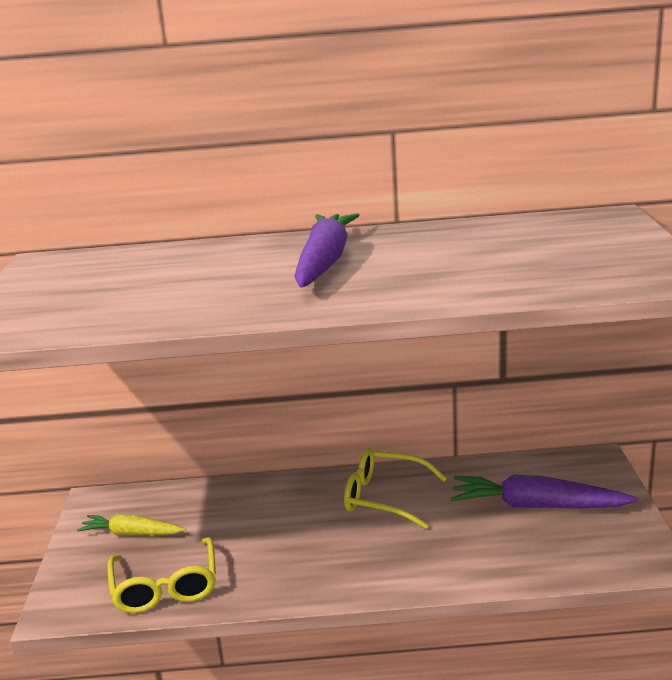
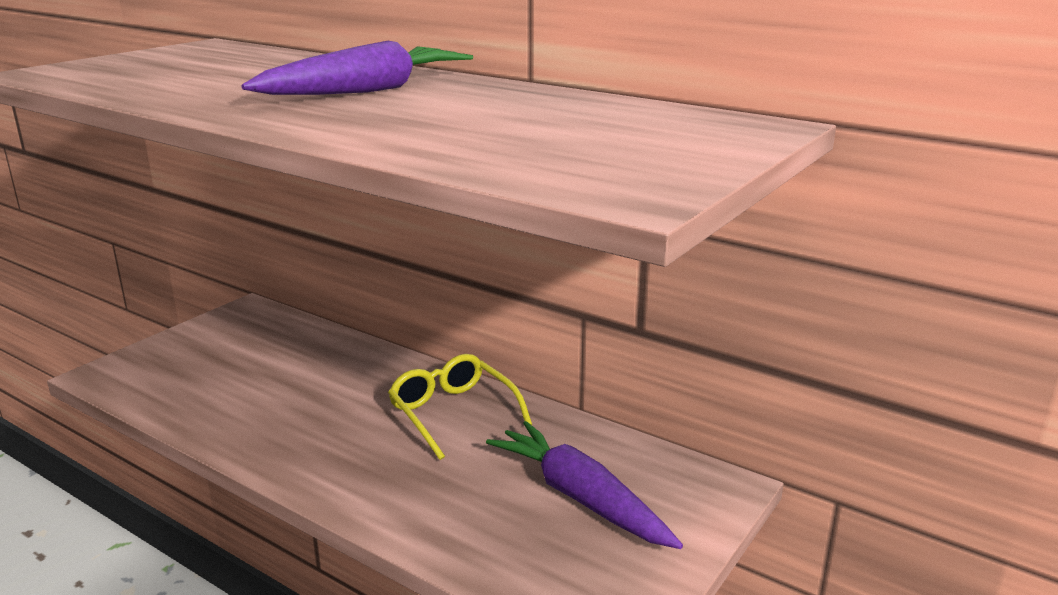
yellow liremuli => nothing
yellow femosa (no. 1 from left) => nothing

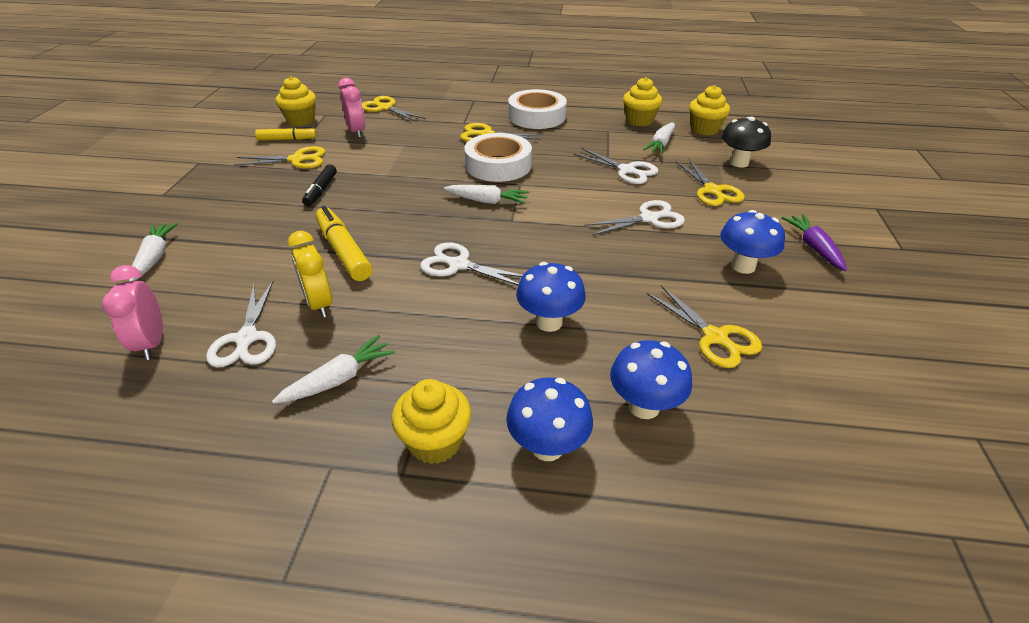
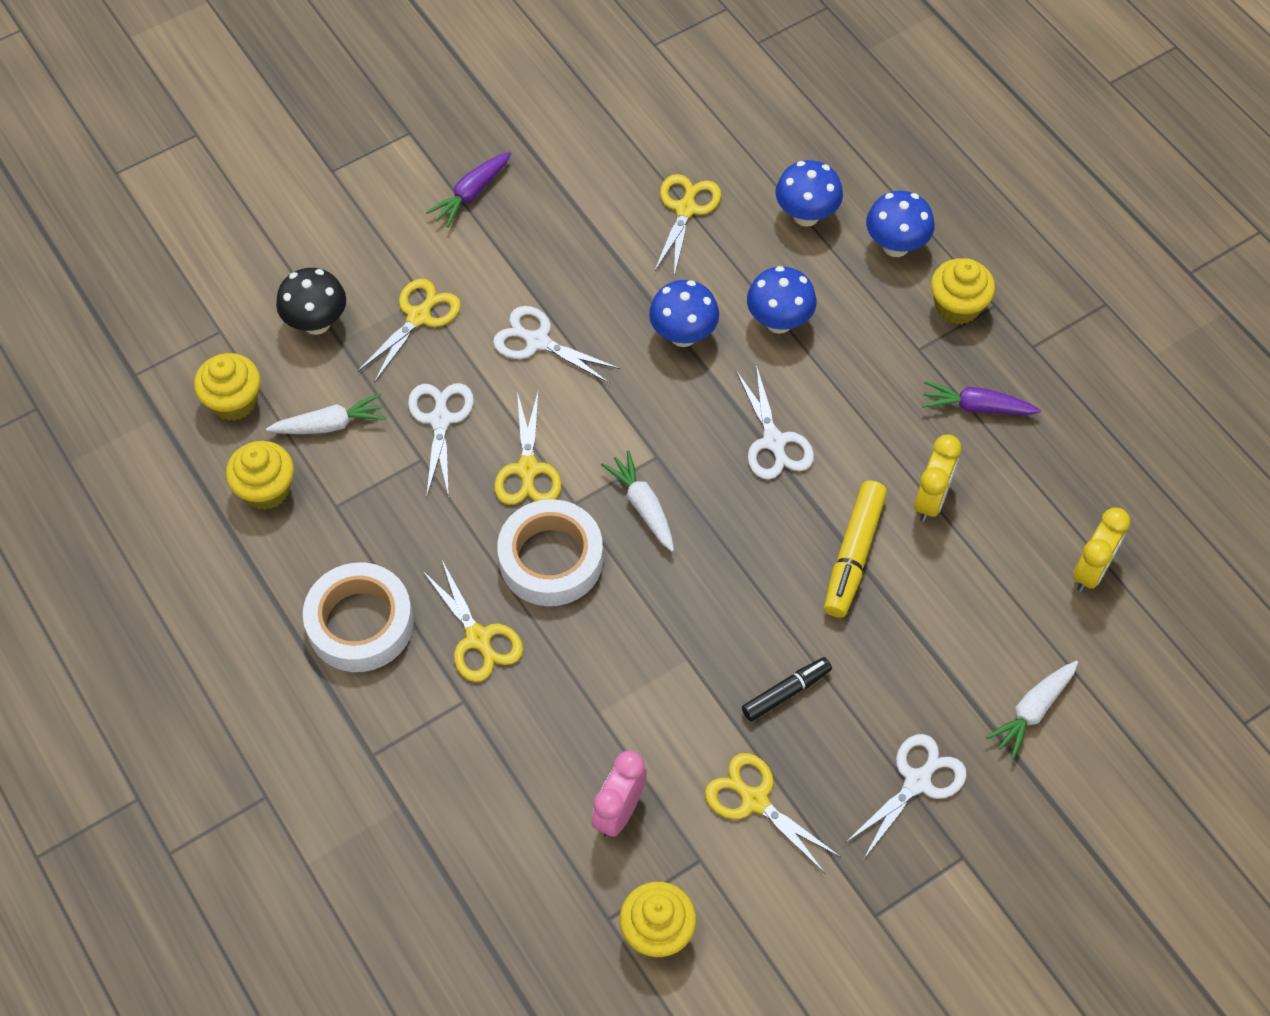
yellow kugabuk (no. 2 from left in the first image) => yellow kugabuk (no. 3 from left), relocated
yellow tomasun (no. 1 from left) => nothing
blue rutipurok (no. 4 from left in the first image) => blue rutipurok (no. 1 from left), relocated
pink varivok (no. 1 from left) => yellow varivok (no. 2 from left)
white kugabuk (no. 1 from left in the first image) => white kugabuk (no. 4 from left), relocated
white liremuli (no. 2 from left) => purple liremuli (no. 2 from left)

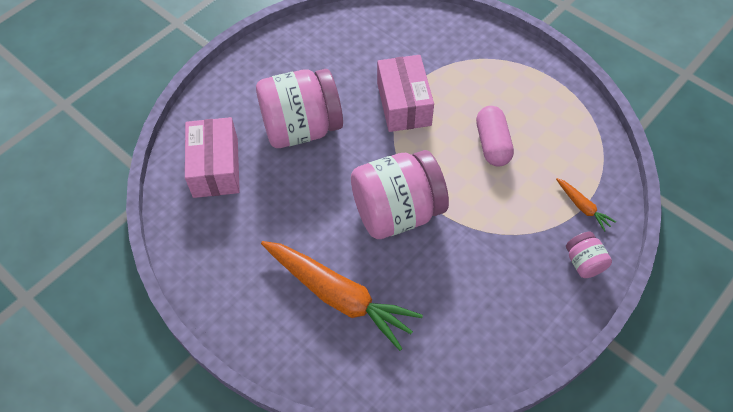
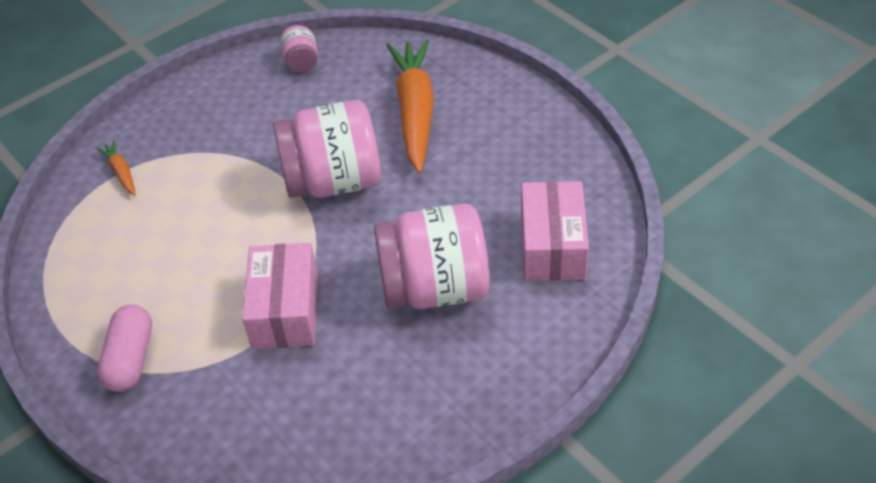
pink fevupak, relocated
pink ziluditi (no. 3 from left in the first image) => pink ziluditi (no. 1 from left), relocated
orange liremuli (no. 1 from left in the first image) => orange liremuli (no. 2 from left), 45 degrees clockwise

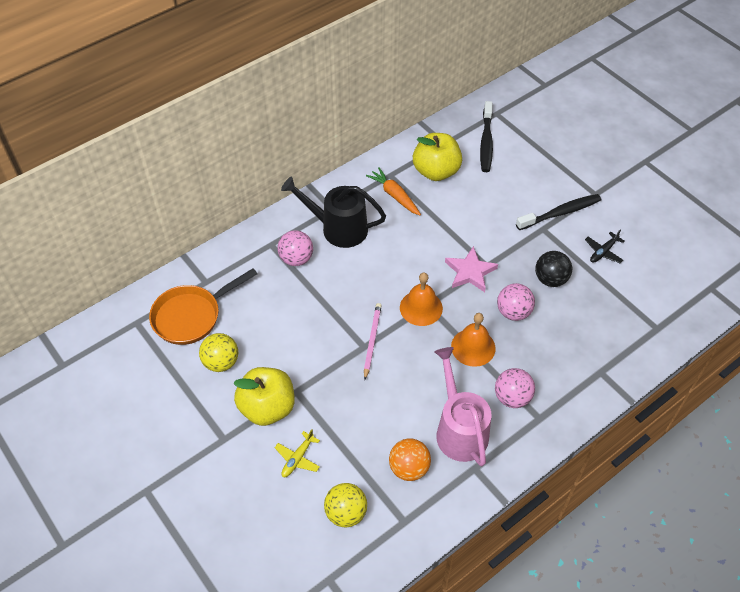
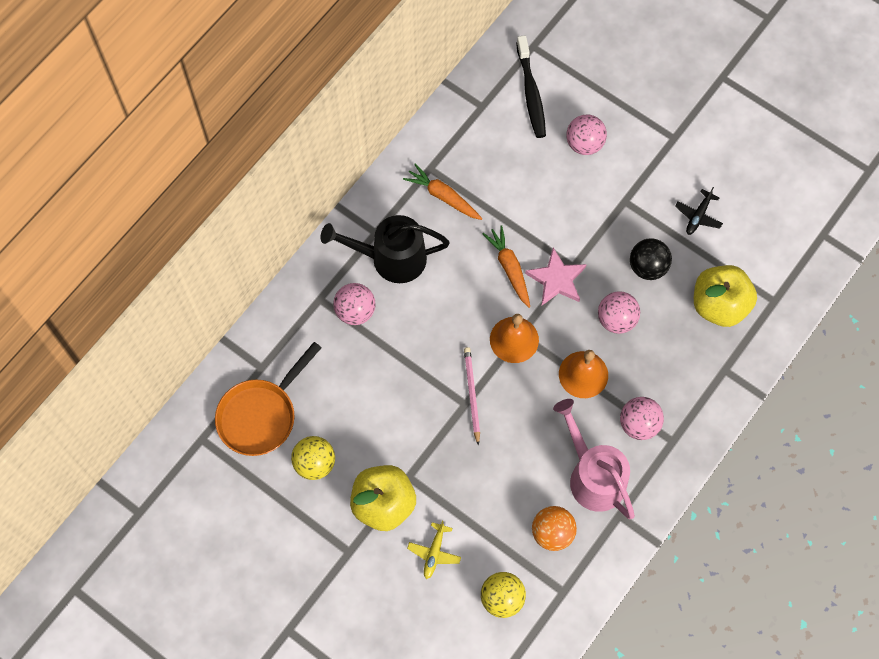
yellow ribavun (no. 2 from left), relocated
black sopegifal (no. 2 from left) => nothing
nothing => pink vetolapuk (no. 2 from left)
nothing => orange liremuli (no. 2 from left)

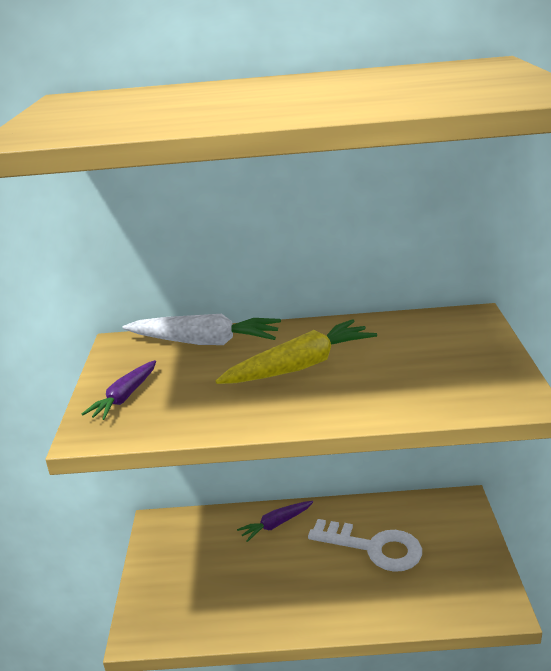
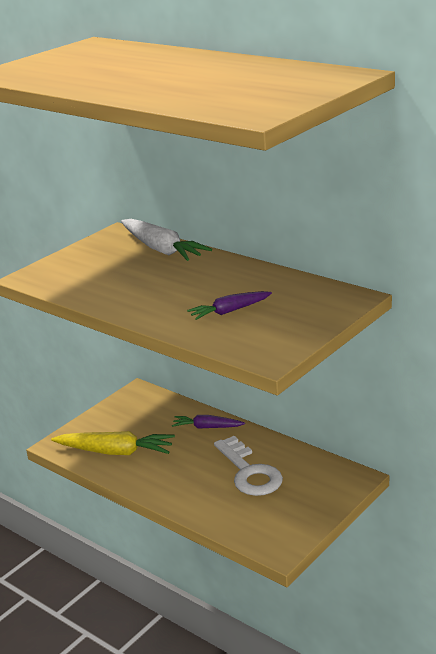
yellow liremuli, relocated
purple liremuli (no. 1 from left in the first image) => purple liremuli (no. 2 from left), relocated

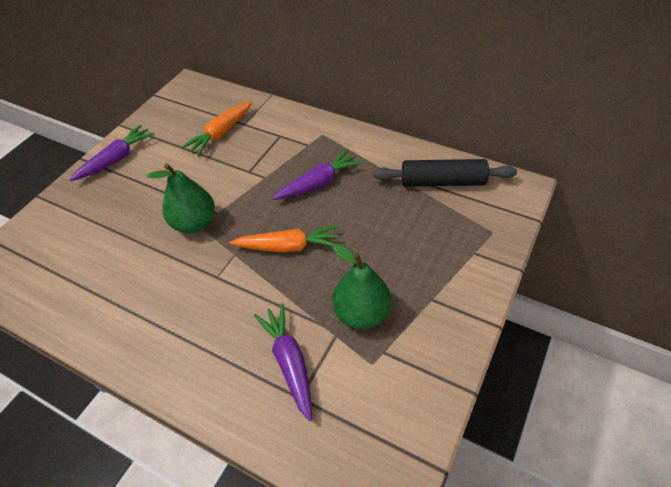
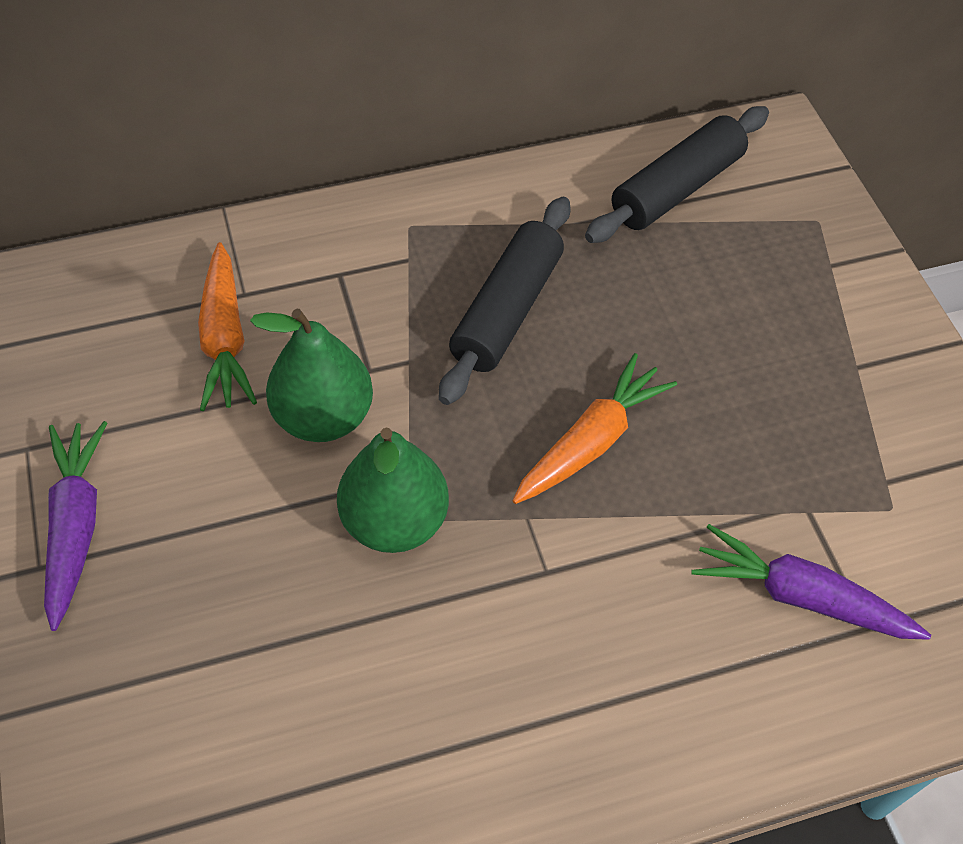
purple liremuli (no. 3 from left) => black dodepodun (no. 1 from left)
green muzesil (no. 2 from left in the first image) => green muzesil (no. 1 from left), relocated

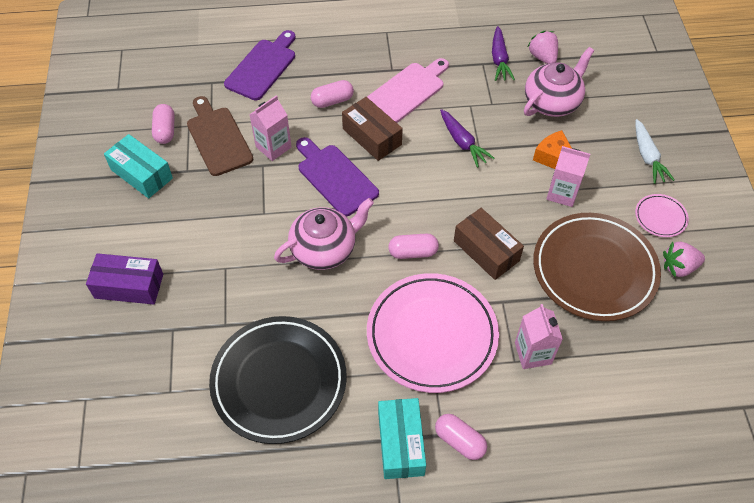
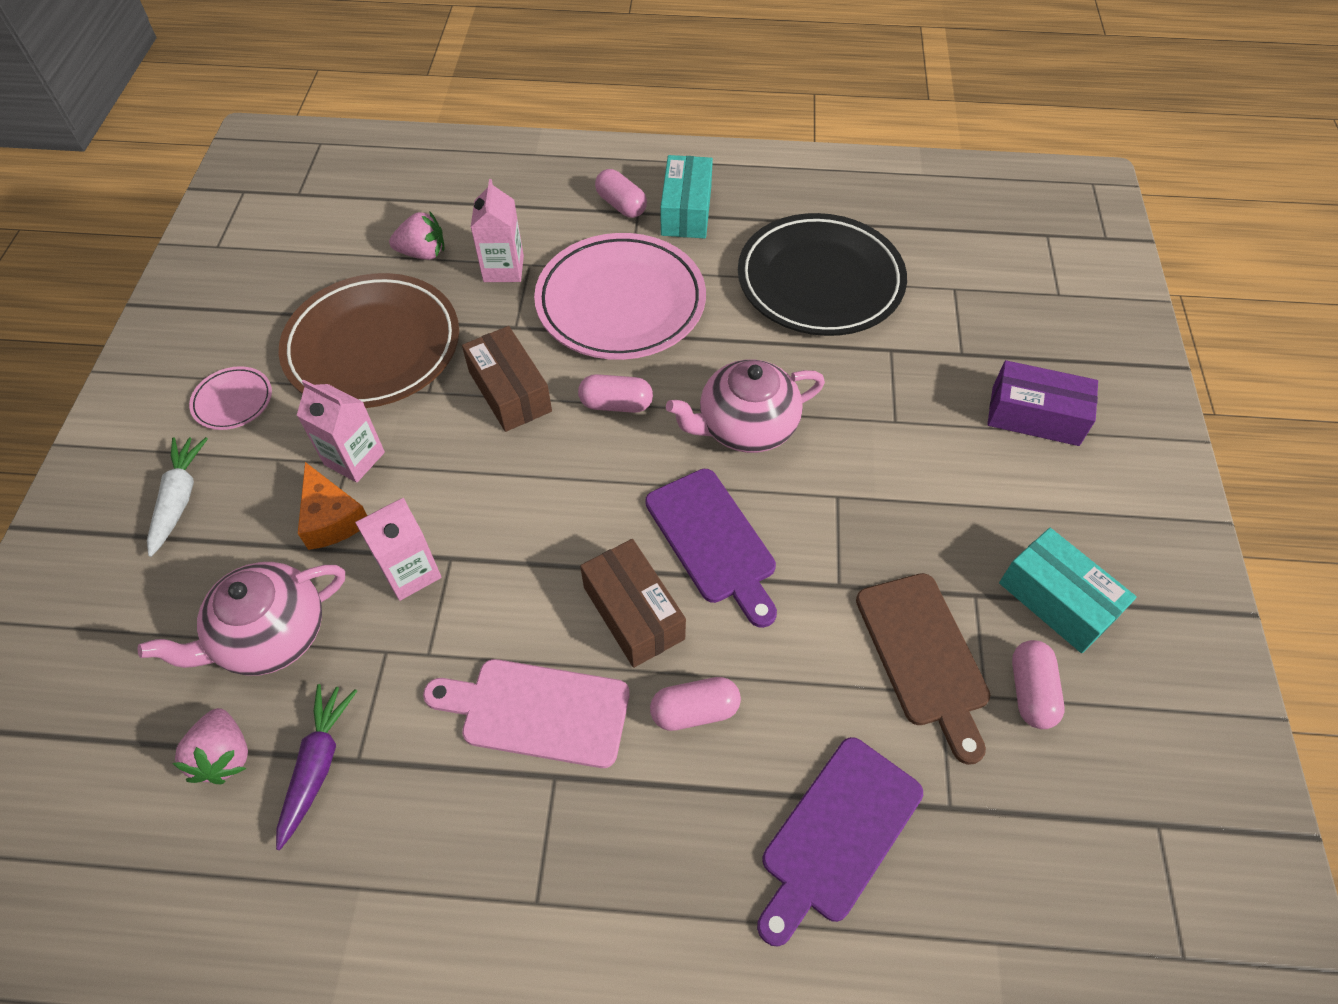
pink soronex, 45 degrees clockwise
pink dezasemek (no. 1 from left in the first image) => pink dezasemek (no. 2 from left), relocated
purple liremuli (no. 1 from left) => nothing
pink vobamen (no. 2 from left), relocated

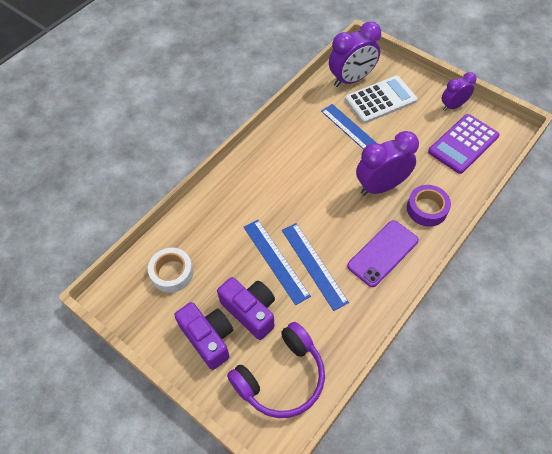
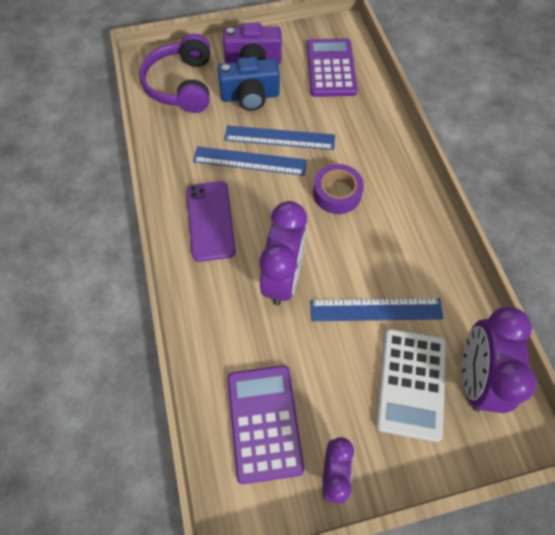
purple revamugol, relocated
white revamugol => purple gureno (no. 2 from left)
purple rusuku (no. 2 from left) => blue rusuku

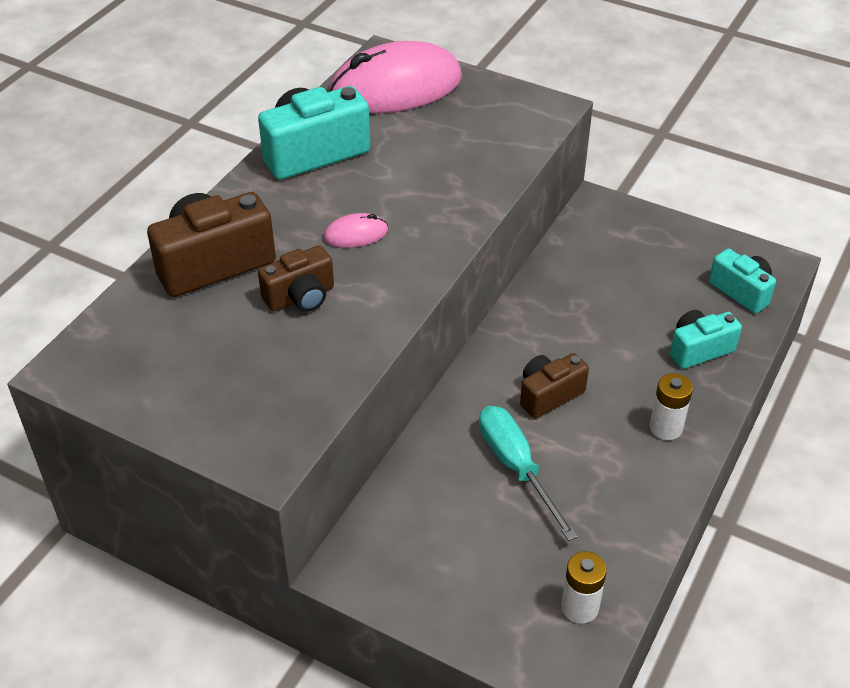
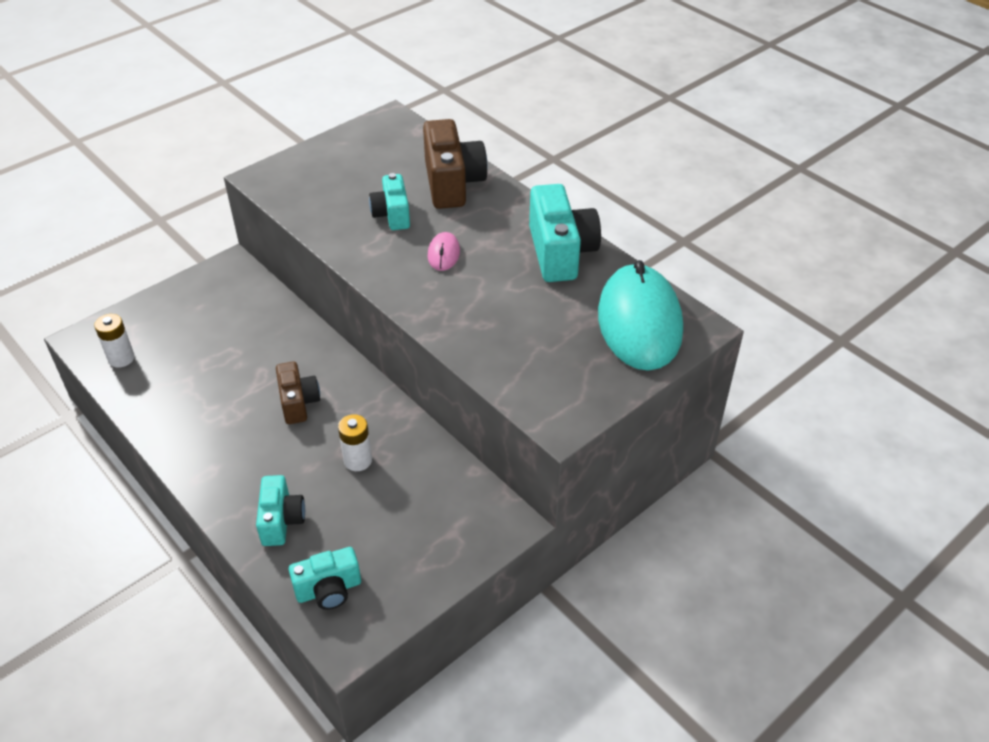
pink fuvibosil (no. 2 from left) => turquoise fuvibosil
brown rusuku (no. 2 from left) => turquoise rusuku (no. 3 from left)
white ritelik (no. 2 from left), relocated
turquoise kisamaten => nothing

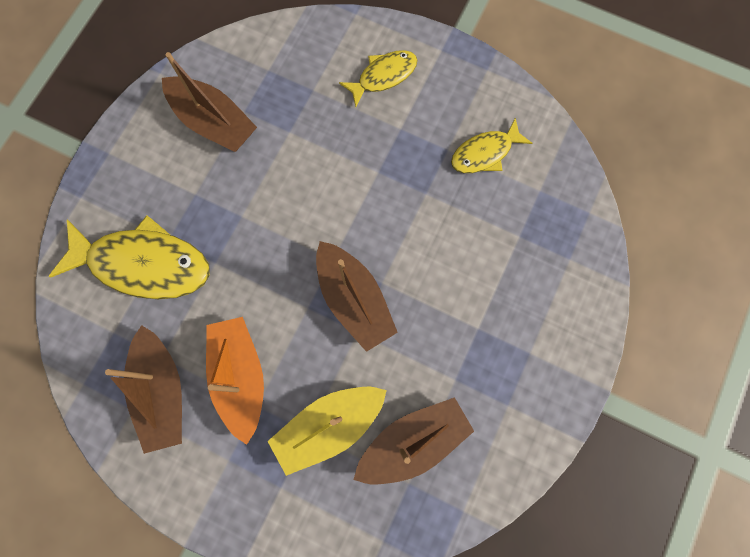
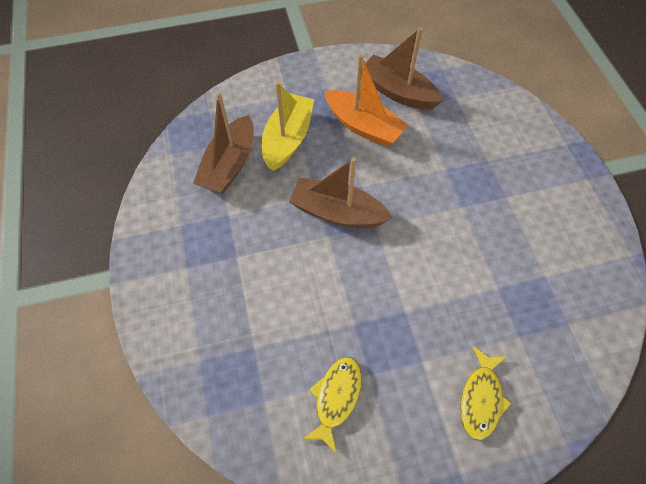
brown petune (no. 2 from left) => nothing
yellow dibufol (no. 1 from left) => nothing

